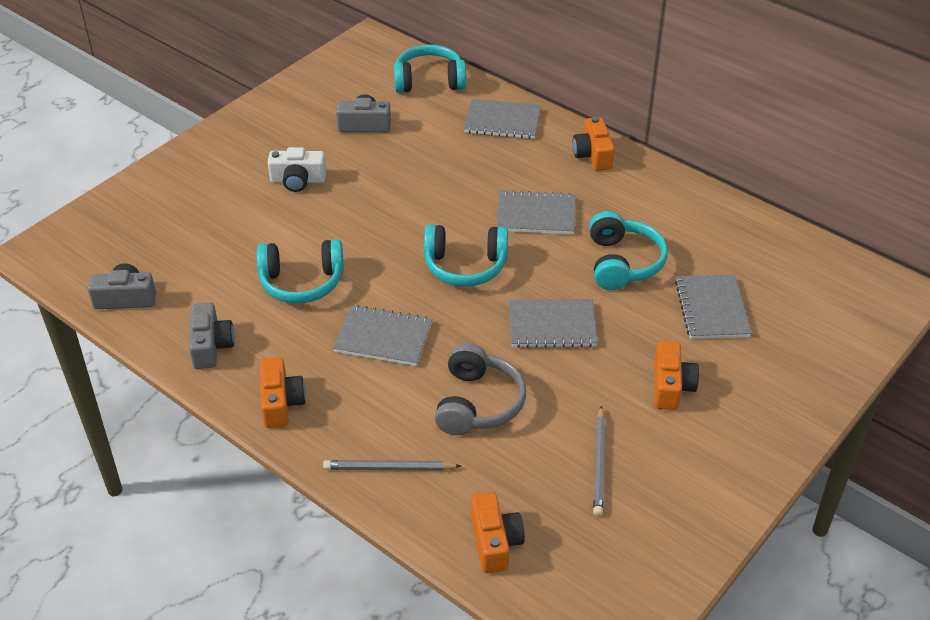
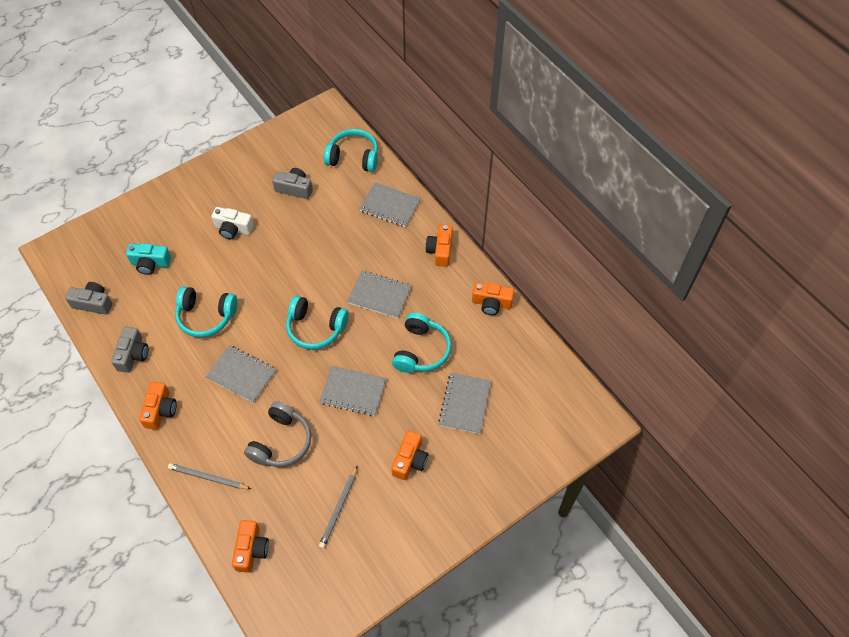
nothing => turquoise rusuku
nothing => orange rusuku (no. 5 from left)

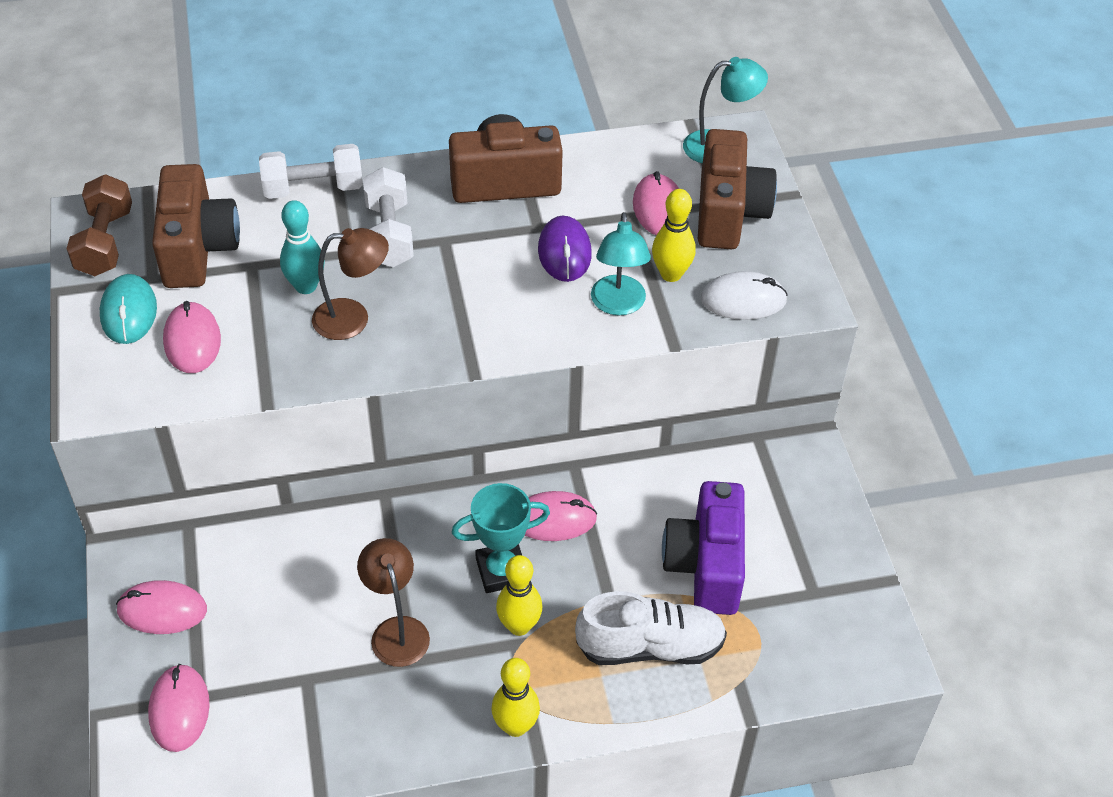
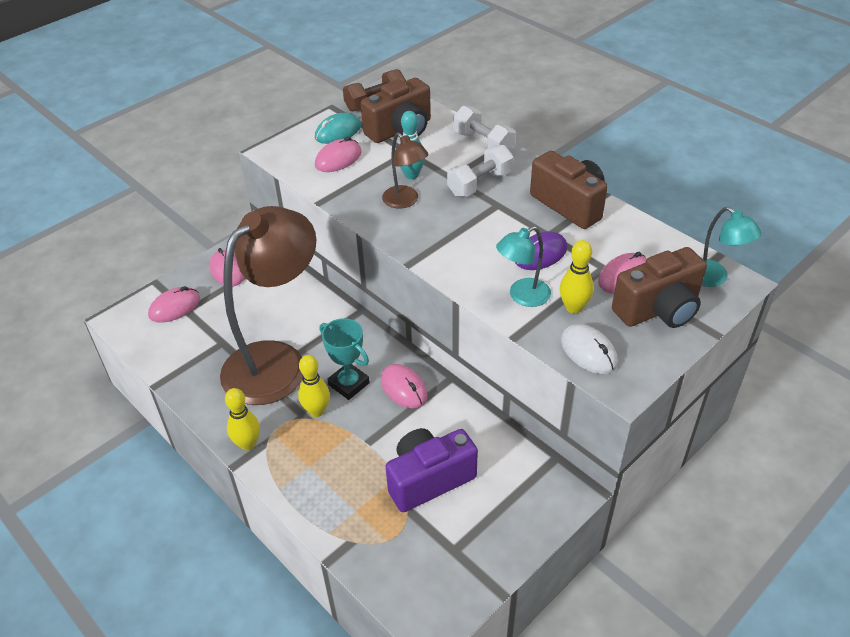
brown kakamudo (no. 2 from left in the first image) => brown kakamudo (no. 1 from left), x2.25
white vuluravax => nothing

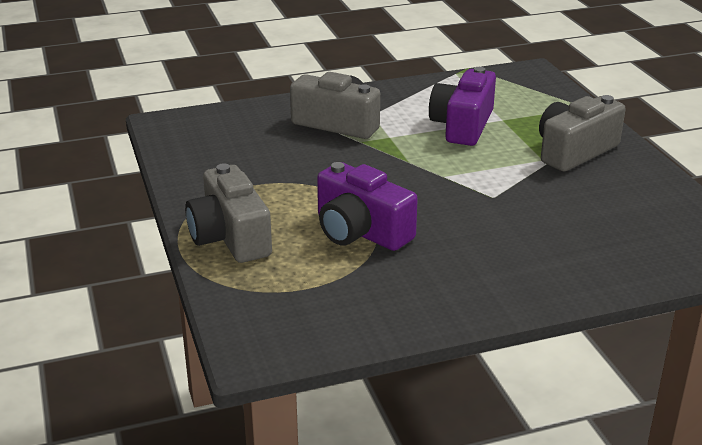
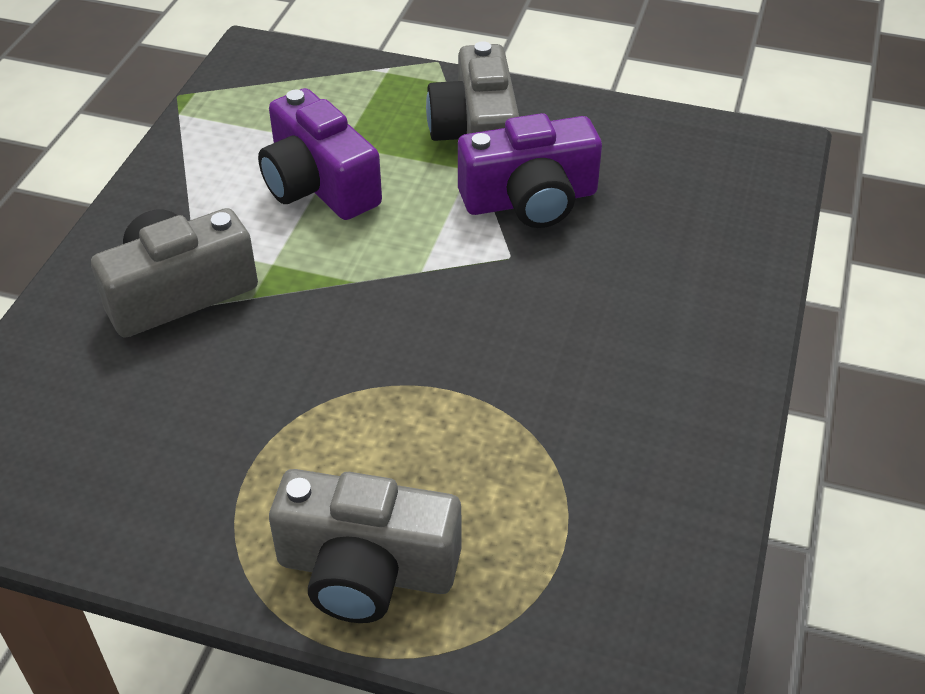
purple rusuku (no. 1 from left in the first image) => purple rusuku (no. 2 from left), relocated

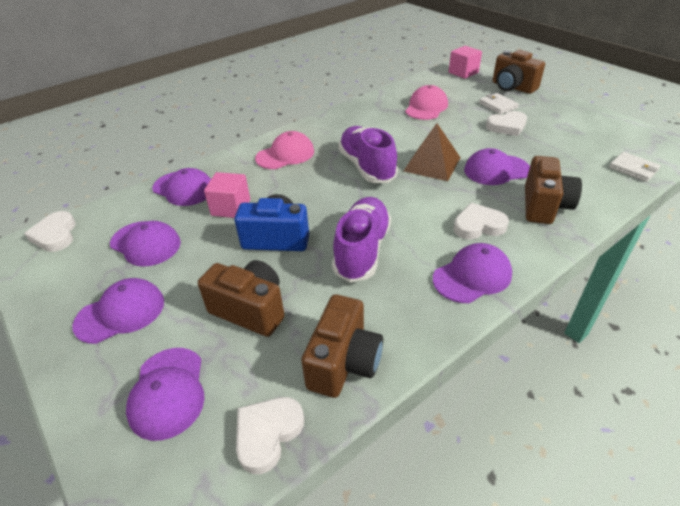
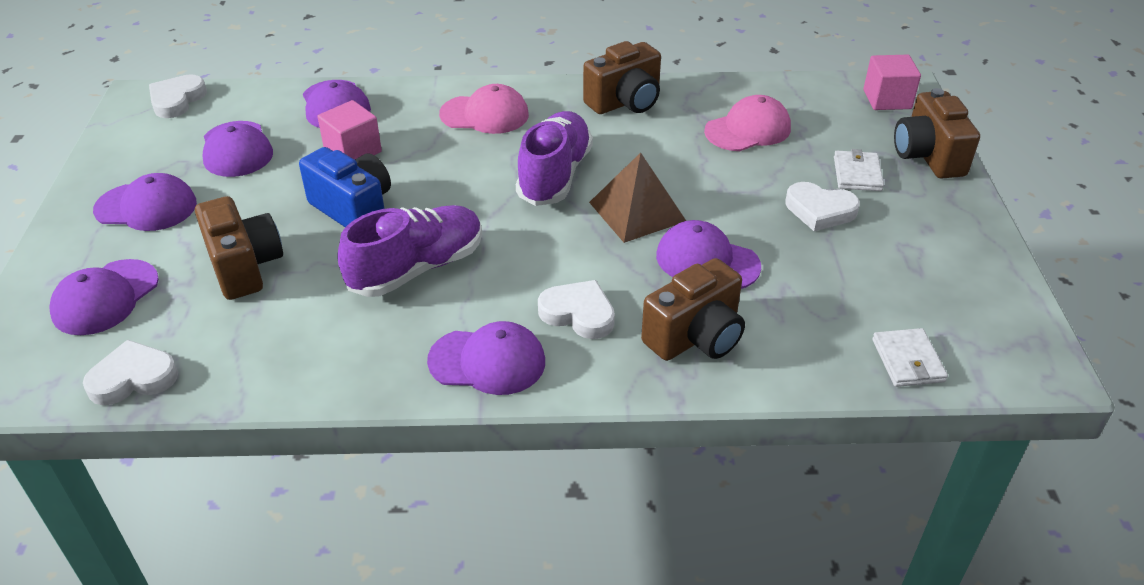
brown rusuku (no. 2 from left), relocated

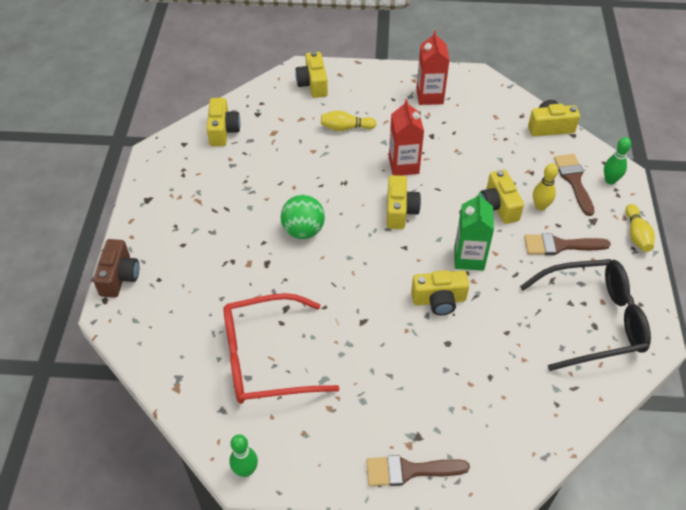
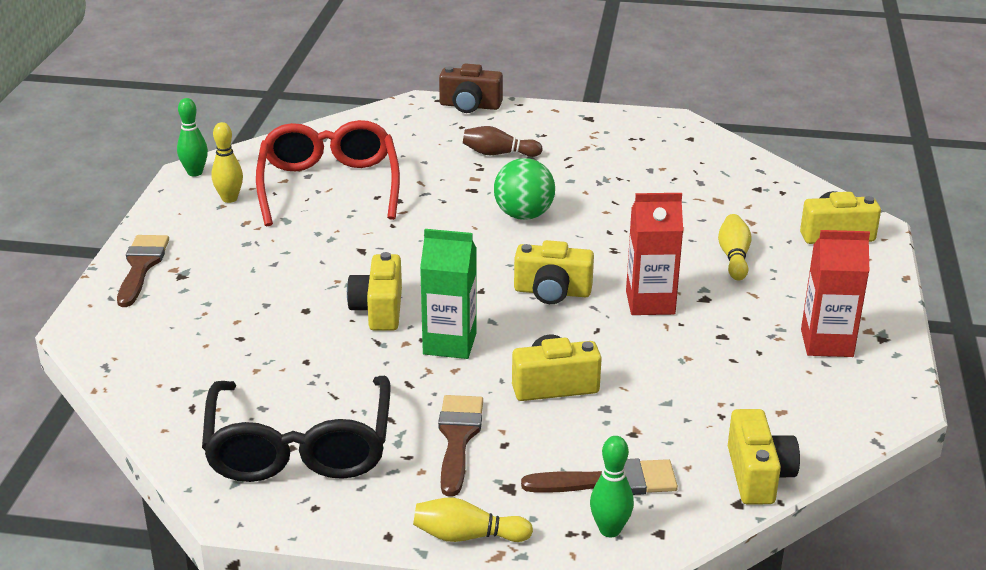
yellow rusuku (no. 1 from left) => nothing
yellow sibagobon (no. 2 from left in the first image) => yellow sibagobon (no. 1 from left), relocated
nothing => brown sibagobon

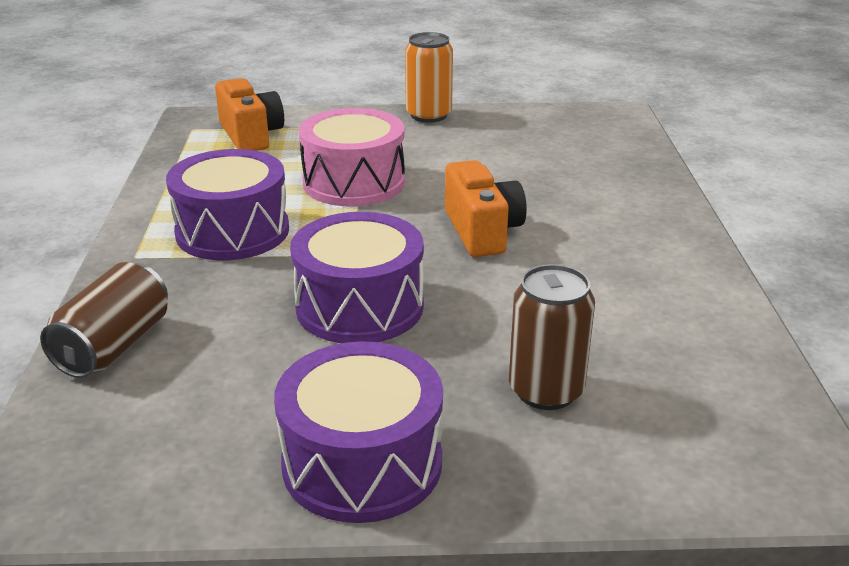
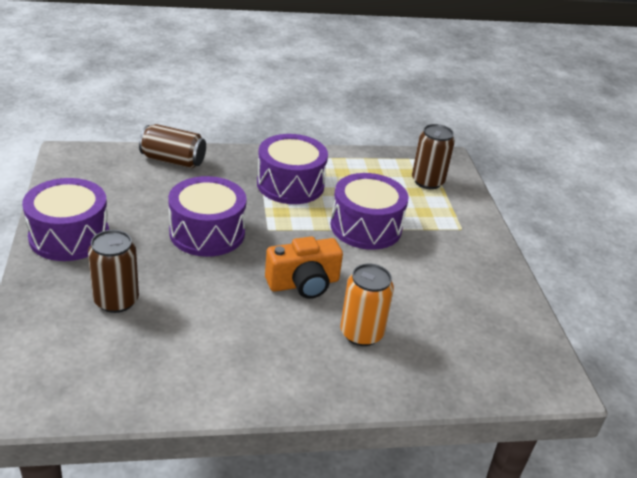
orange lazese, relocated
orange rusuku (no. 1 from left) => brown lazese (no. 3 from left)
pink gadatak => purple gadatak (no. 4 from left)

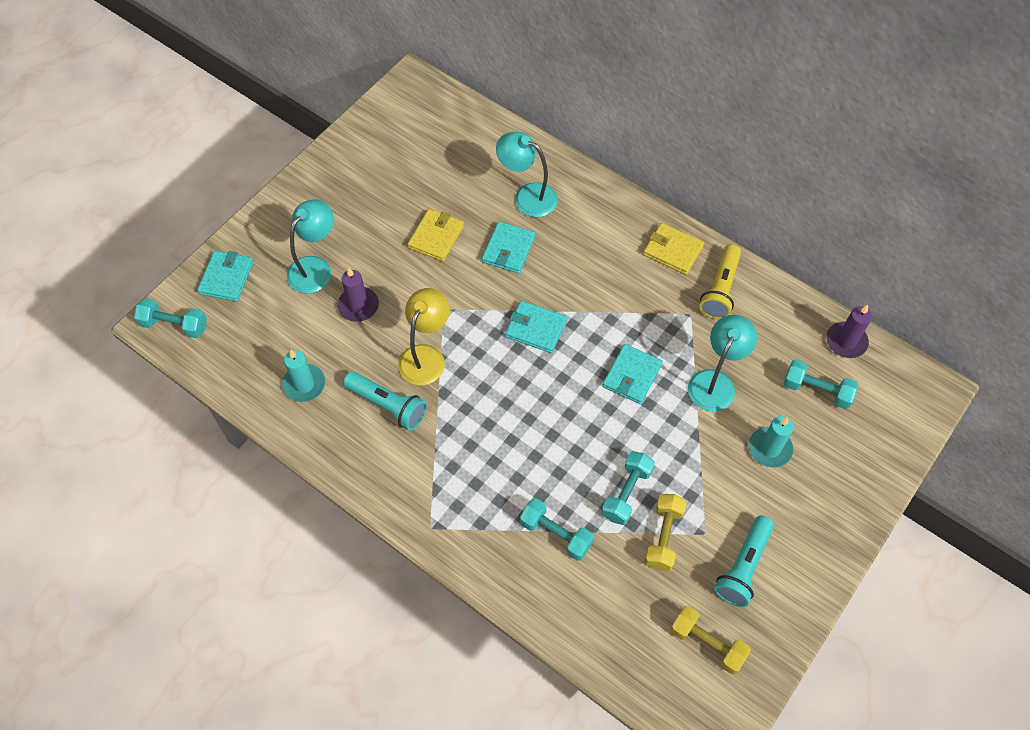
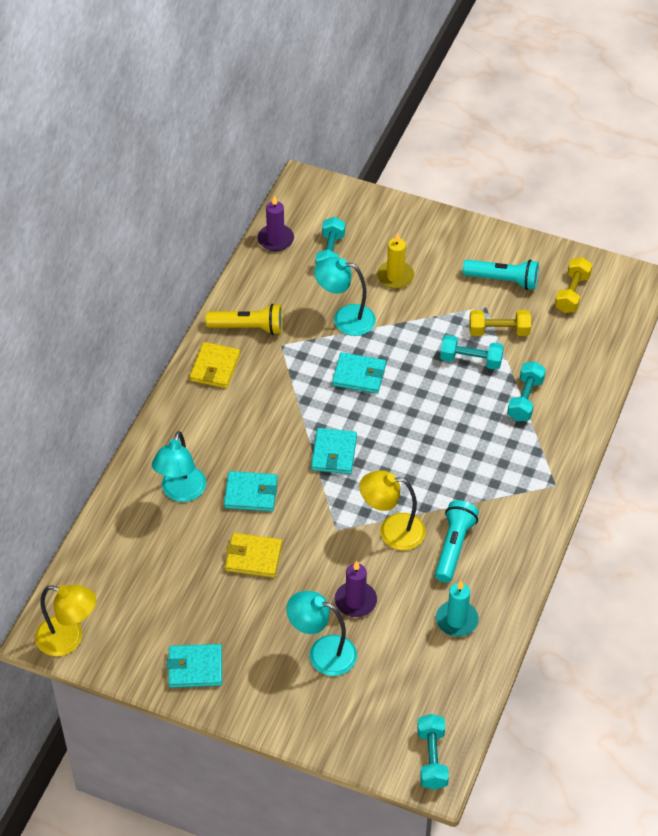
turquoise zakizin (no. 1 from left), relocated
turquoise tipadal (no. 2 from left) => yellow tipadal
nothing => yellow kakamudo (no. 1 from left)

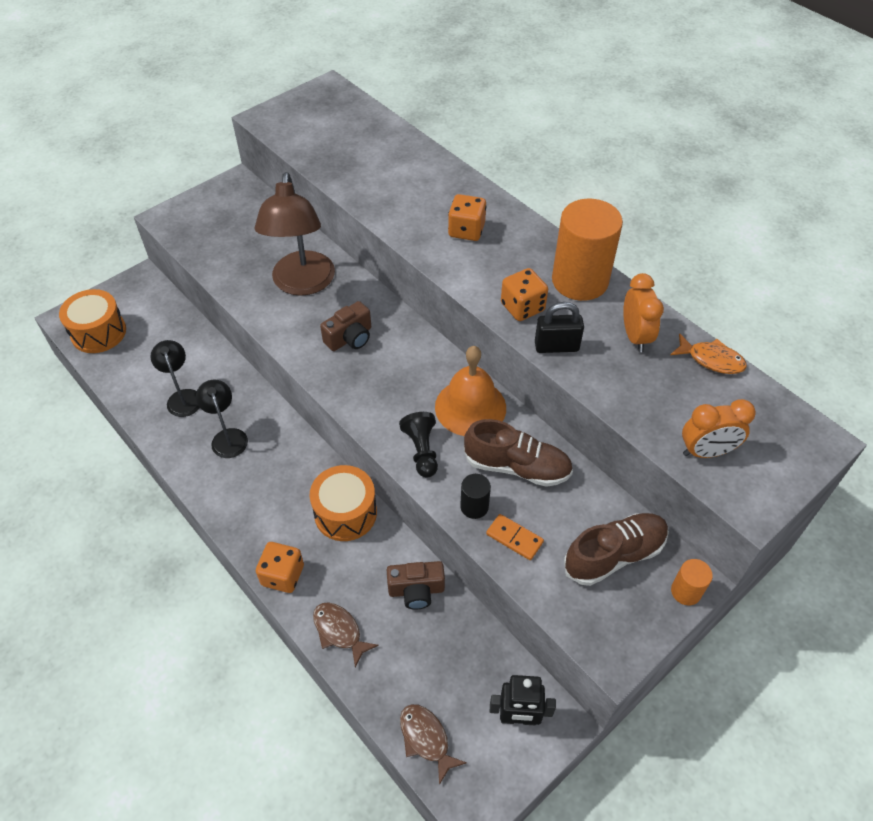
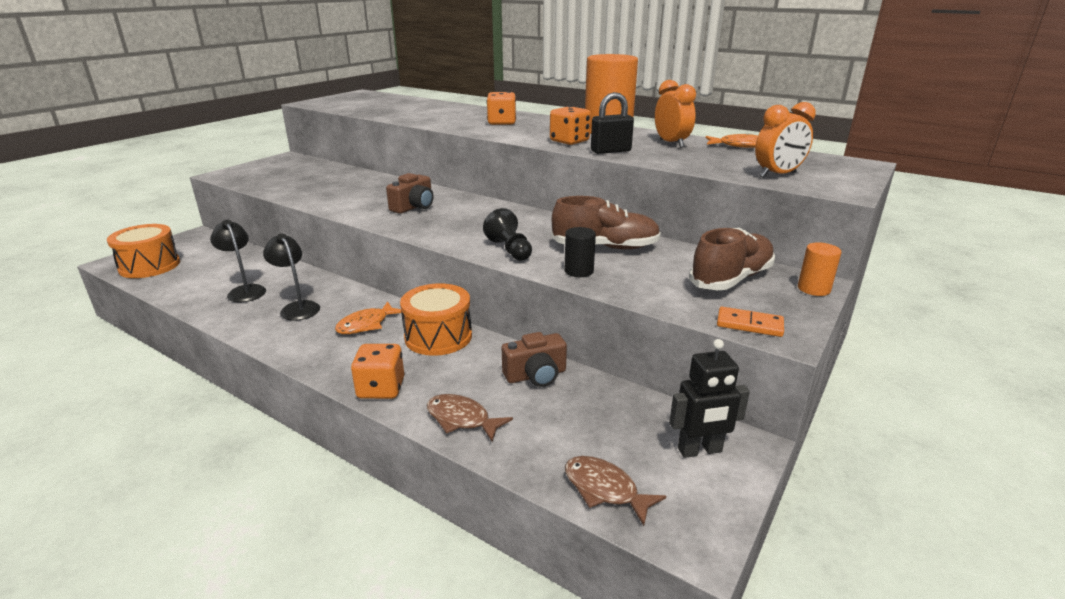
brown kakamudo => nothing
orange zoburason => nothing
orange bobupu, relocated
nothing => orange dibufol (no. 1 from left)

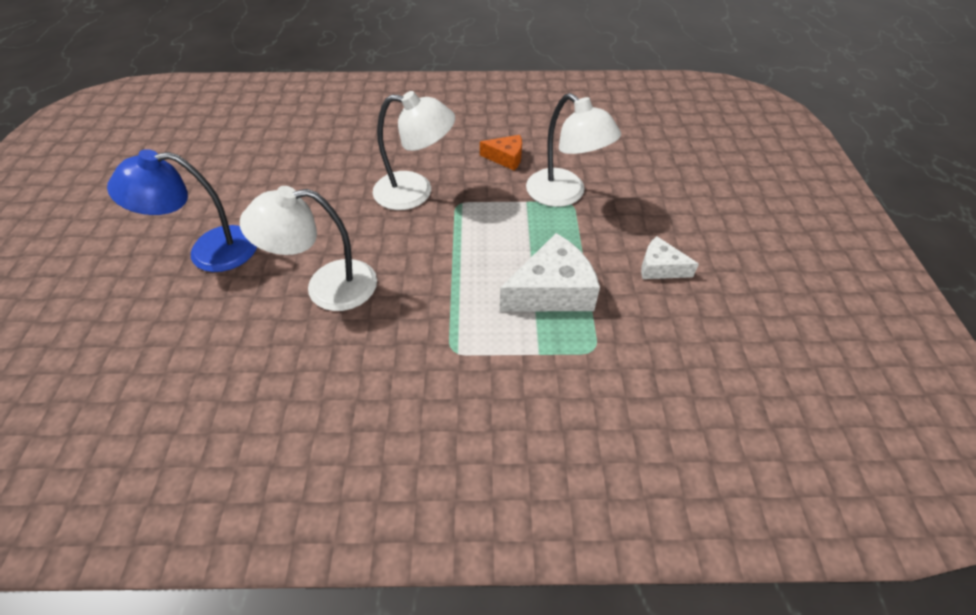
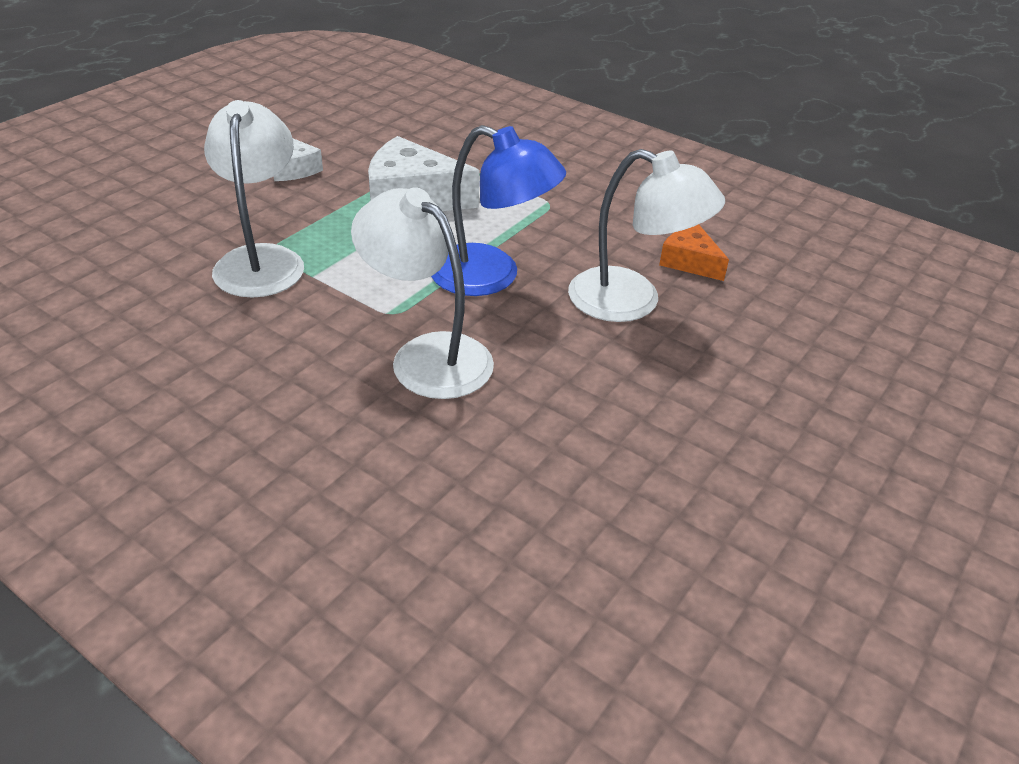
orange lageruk, relocated
blue kakamudo, relocated

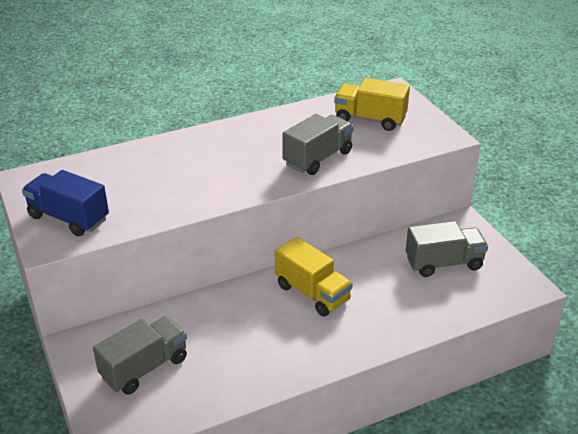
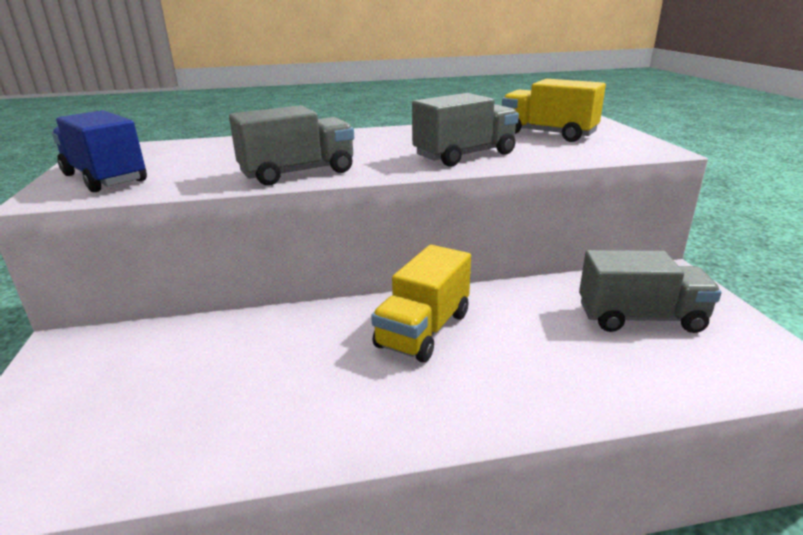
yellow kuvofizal (no. 1 from left), 60 degrees clockwise
grey kuvofizal (no. 1 from left), relocated

